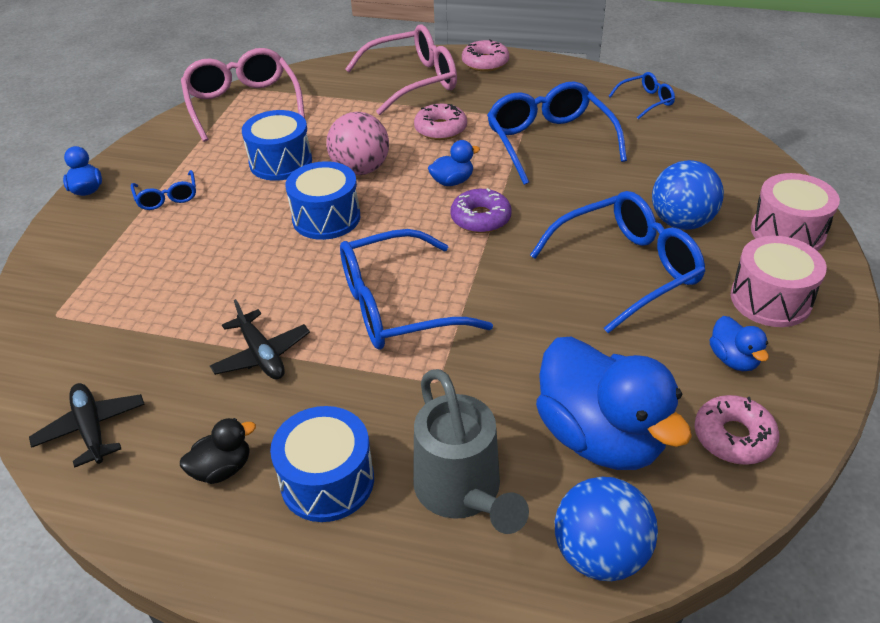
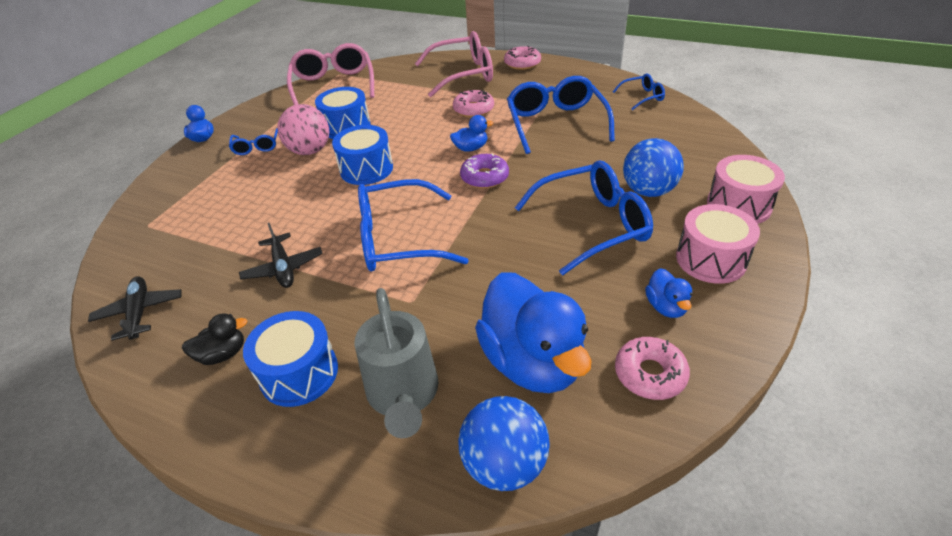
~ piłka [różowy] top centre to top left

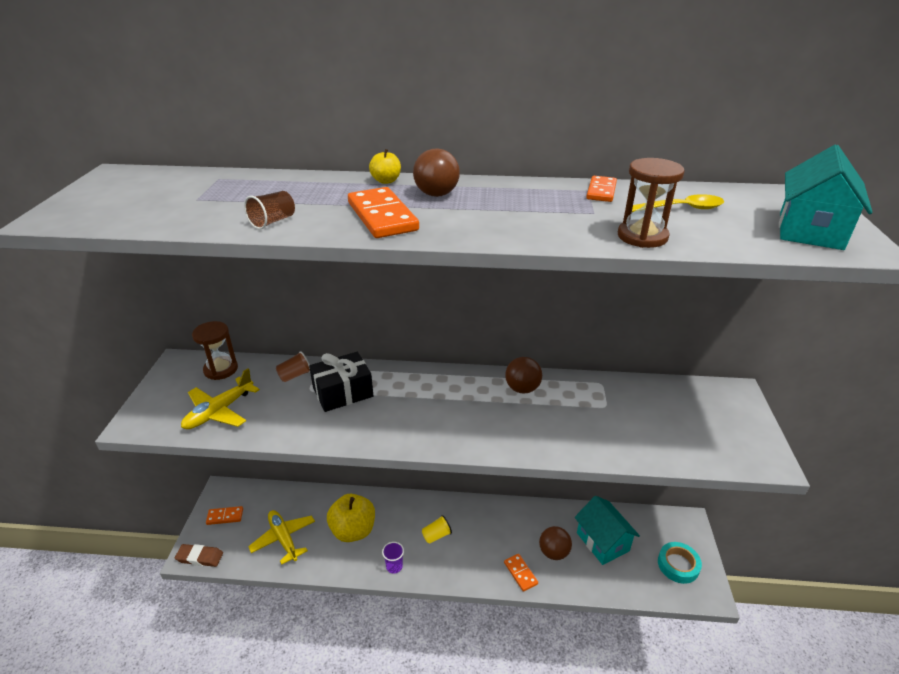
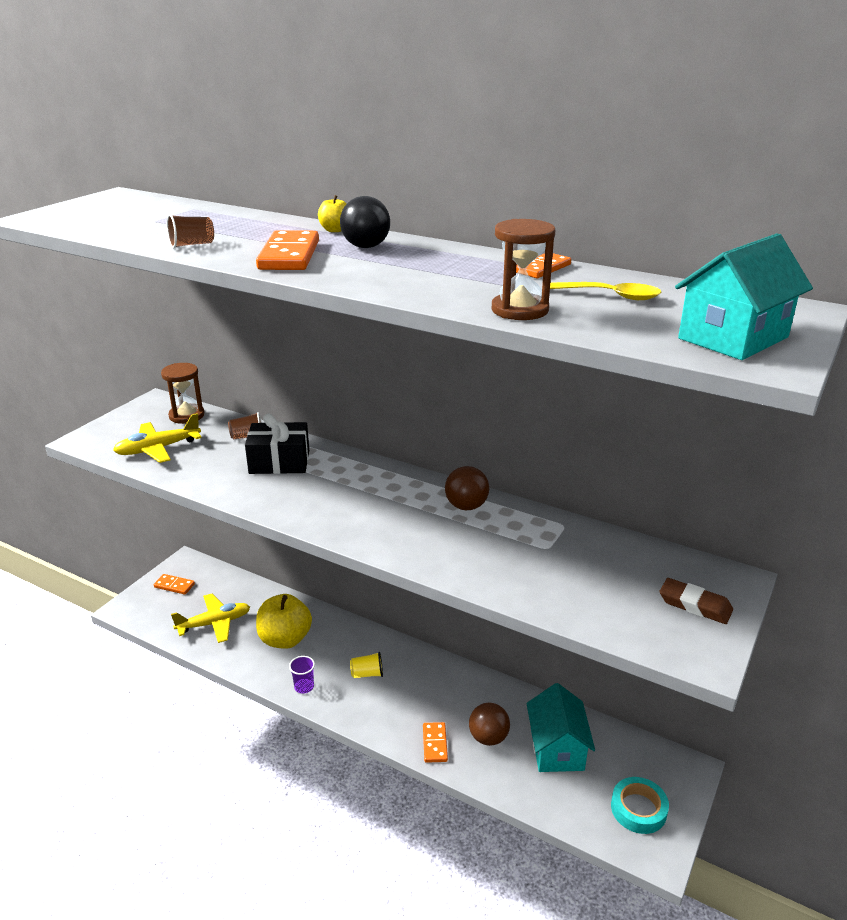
~ gumka do mazania [brązowy] bottom left to middle right
~ piłka [brązowy] (no. 1 from left) top centre to piłka [czarny] top centre
~ samolot [żółty] (no. 2 from left) bottom left = bottom left 75 degrees clockwise

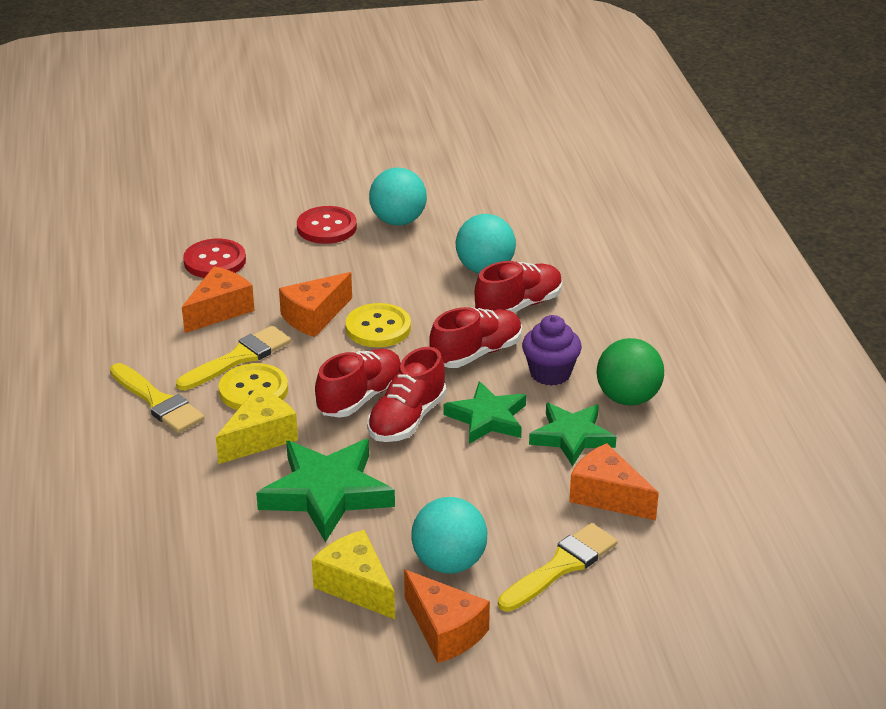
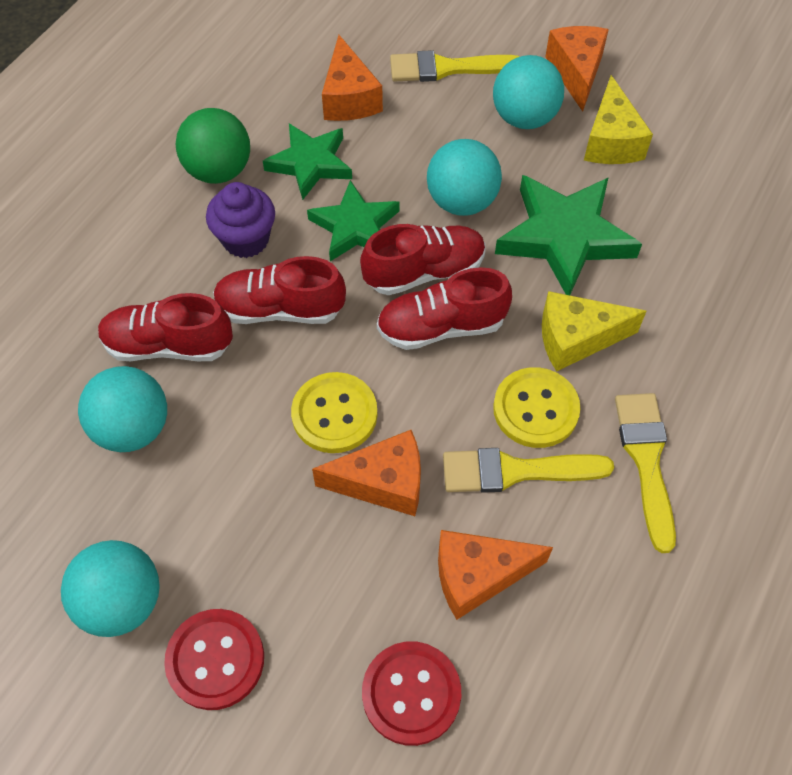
+ piłka [turkusowy] (no. 3 from left) top centre

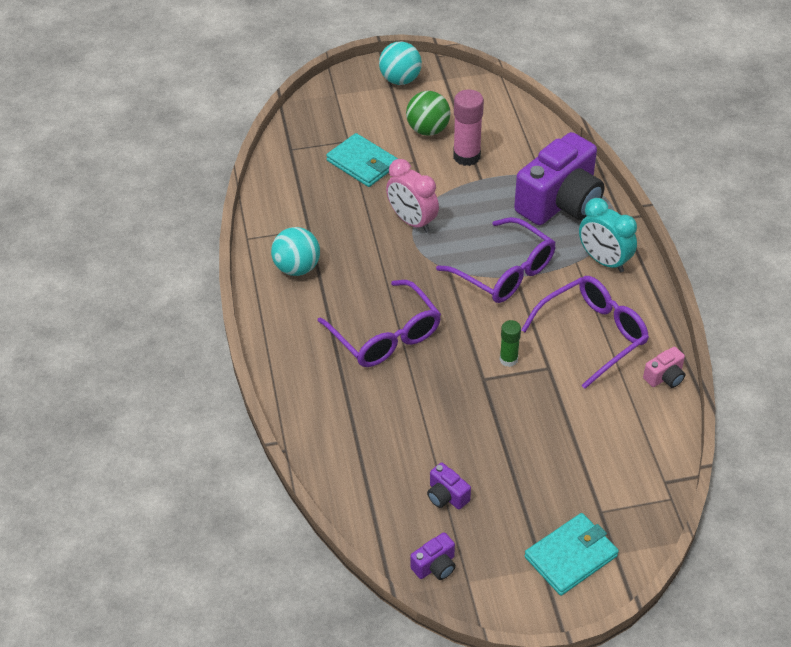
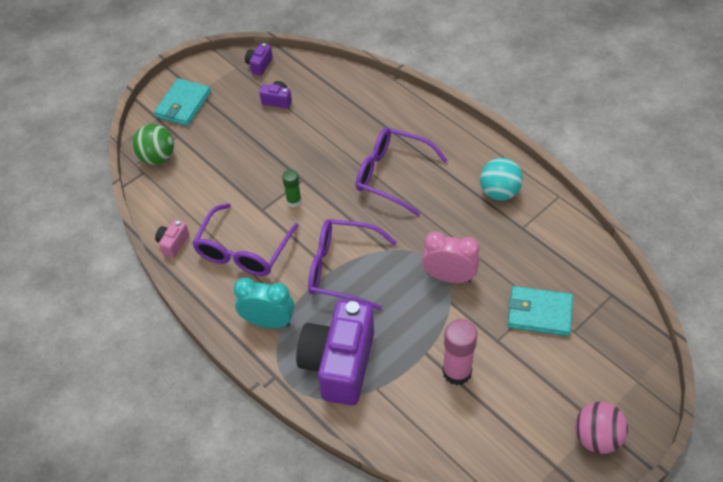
~ piłka [zielony] top centre to top left
~ piłka [turkusowy] (no. 2 from left) top centre to piłka [różowy] bottom right

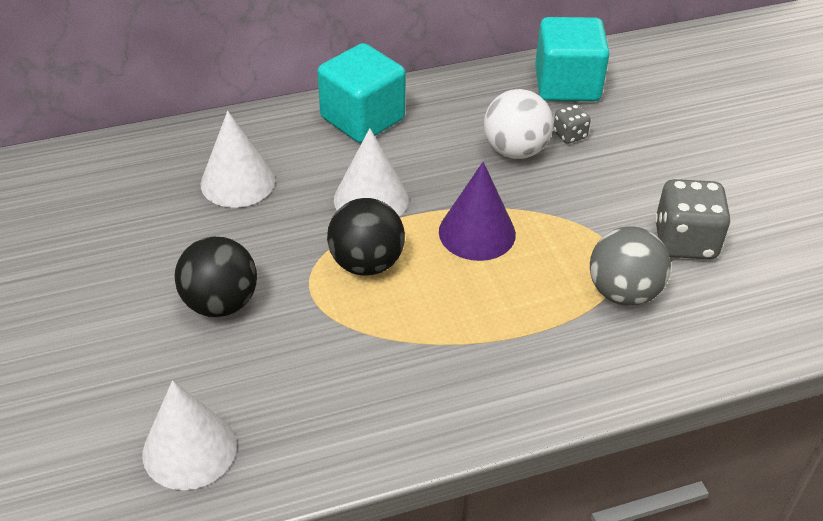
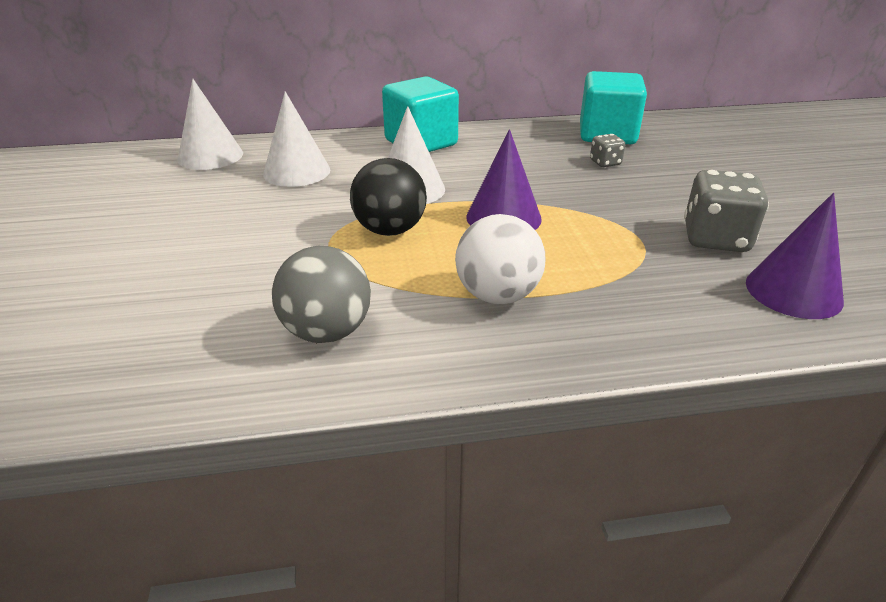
- piłka [czarny] (no. 1 from left) middle left
+ stożek [fioletowy] (no. 2 from left) middle right
~ stożek [biały] (no. 1 from left) bottom left to top left
~ piłka [biały] top centre to centre
~ piłka [szary] middle right to centre

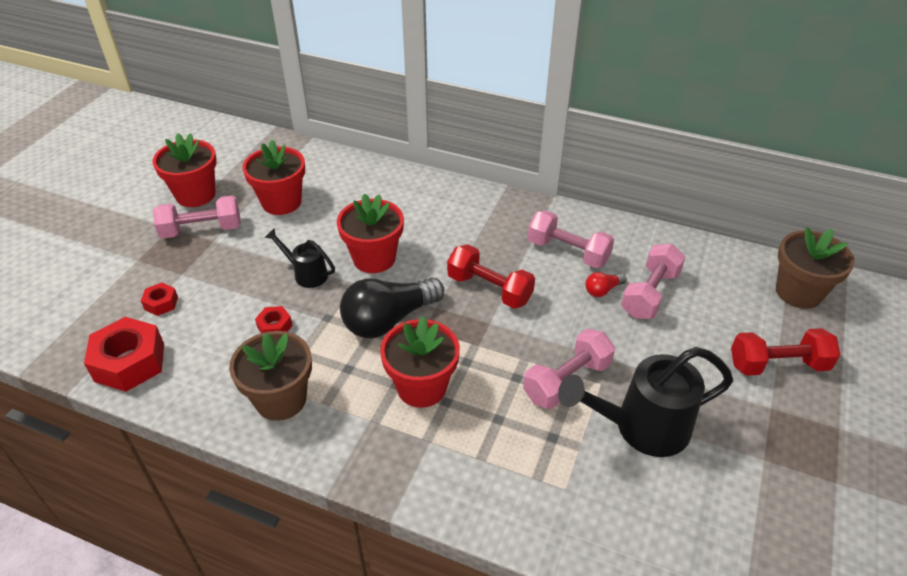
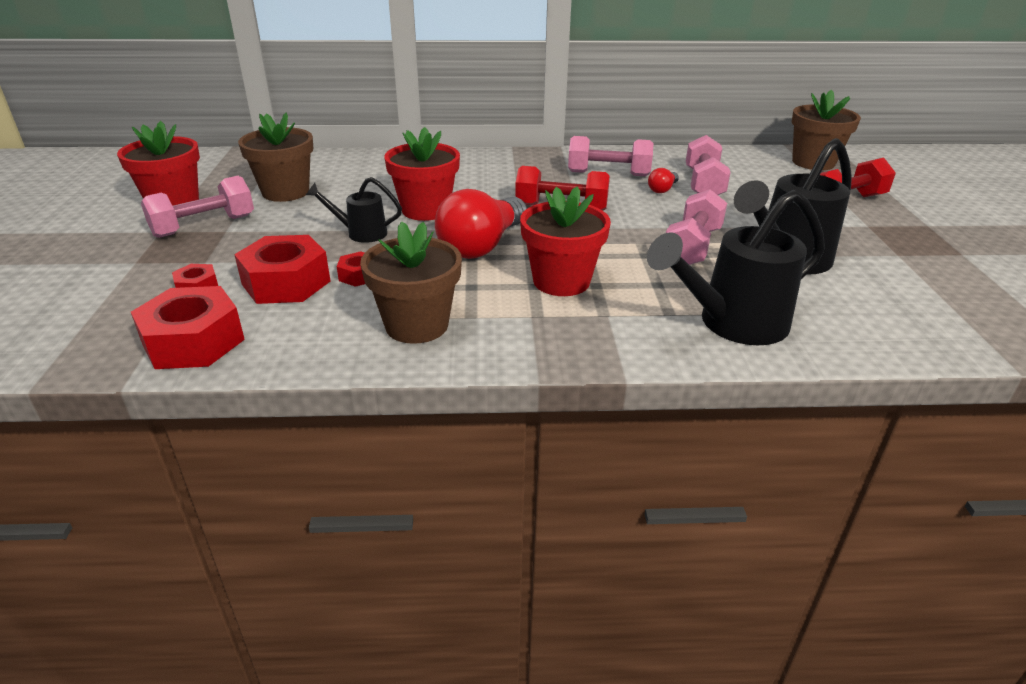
+ nakrętka [czerwony] (no. 3 from left) middle left
+ konewka [czarny] (no. 2 from left) middle right
~ doniczka [czerwony] (no. 2 from left) top left to doniczka [brązowy] (no. 1 from left) top left
~ żarówka [czarny] centre to żarówka [czerwony] (no. 1 from left) top centre

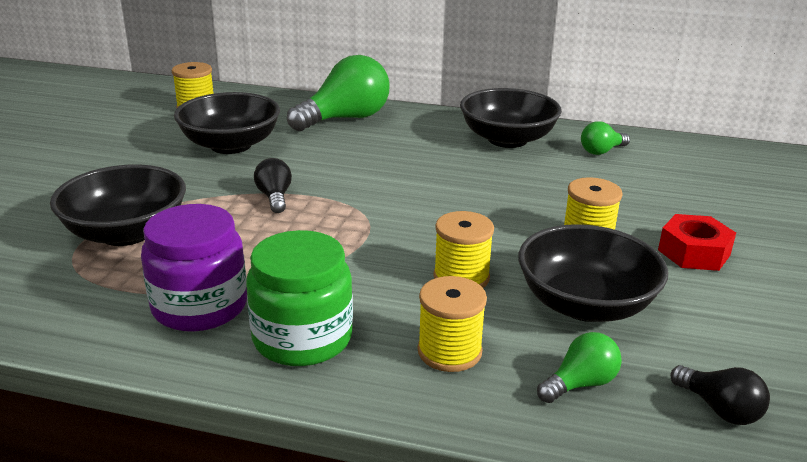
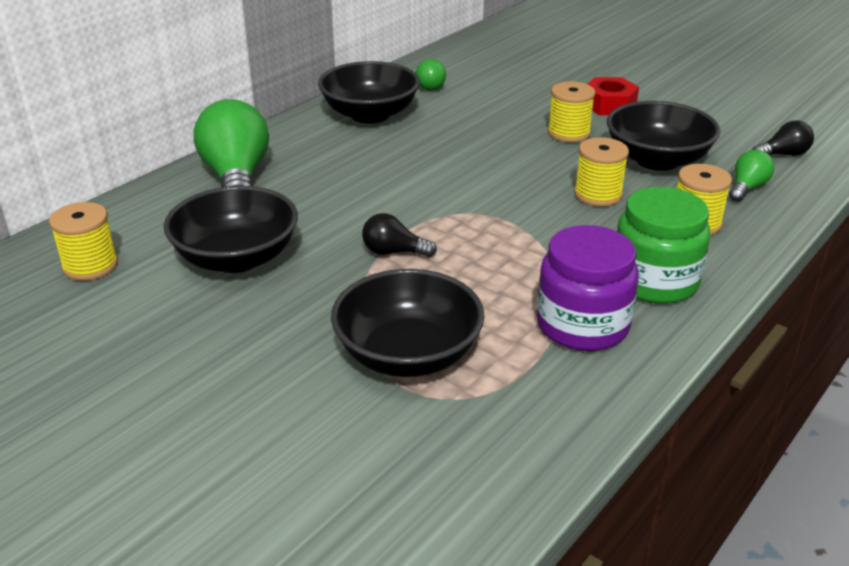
~ żarówka [zielony] (no. 2 from left in the first image) bottom right = top right 45 degrees clockwise

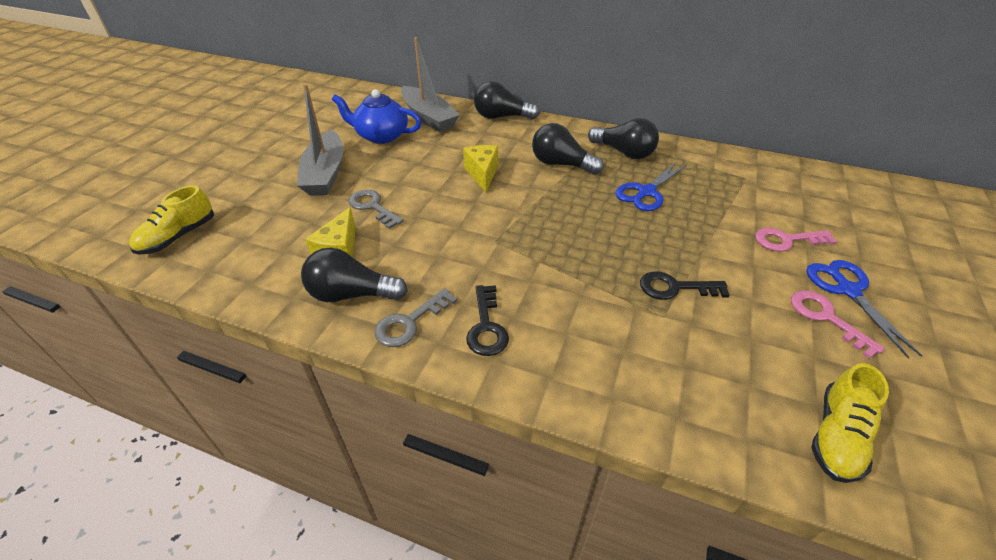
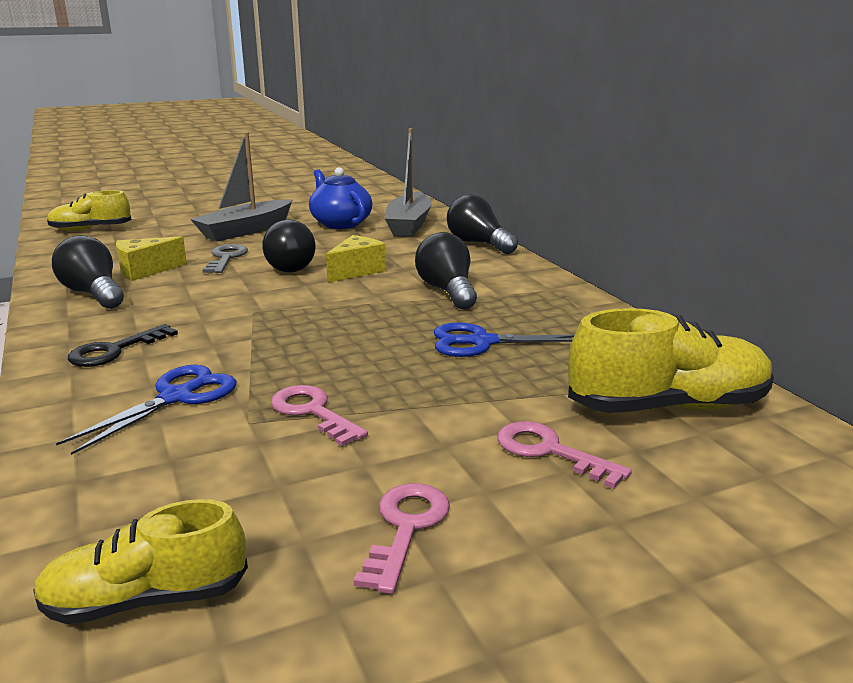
- klucz [szary] (no. 2 from left) centre
+ but [żółty] (no. 3 from left) middle right
~ żarówka [czarny] (no. 4 from left in the first image) top centre to żarówka [czarny] (no. 2 from left) centre
~ nożyczki [niebieski] (no. 2 from left in the first image) middle right to nożyczki [niebieski] (no. 1 from left) middle left
~ klucz [czarny] (no. 2 from left) middle right to klucz [różowy] (no. 1 from left) centre

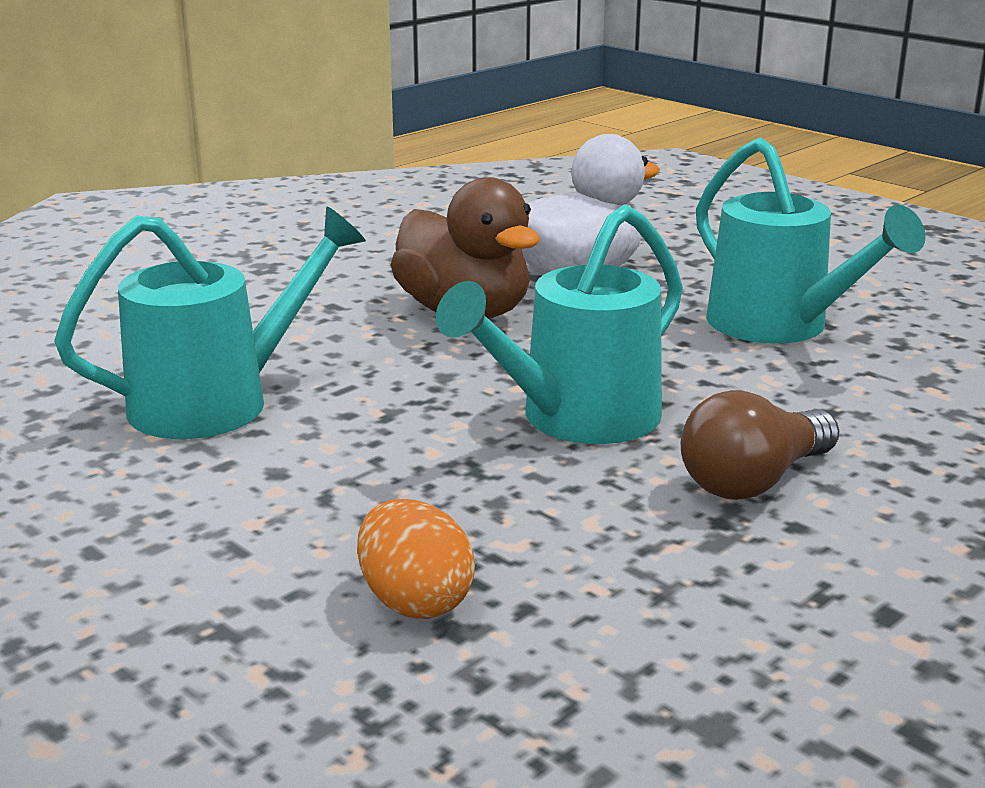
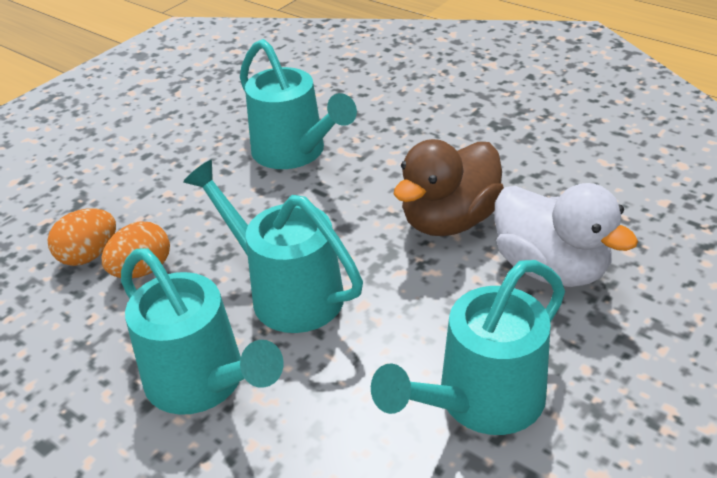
+ jajko [pomarańczowy] (no. 2 from left) middle left
~ żarówka [brązowy] middle right to konewka [turkusowy] (no. 1 from left) bottom left

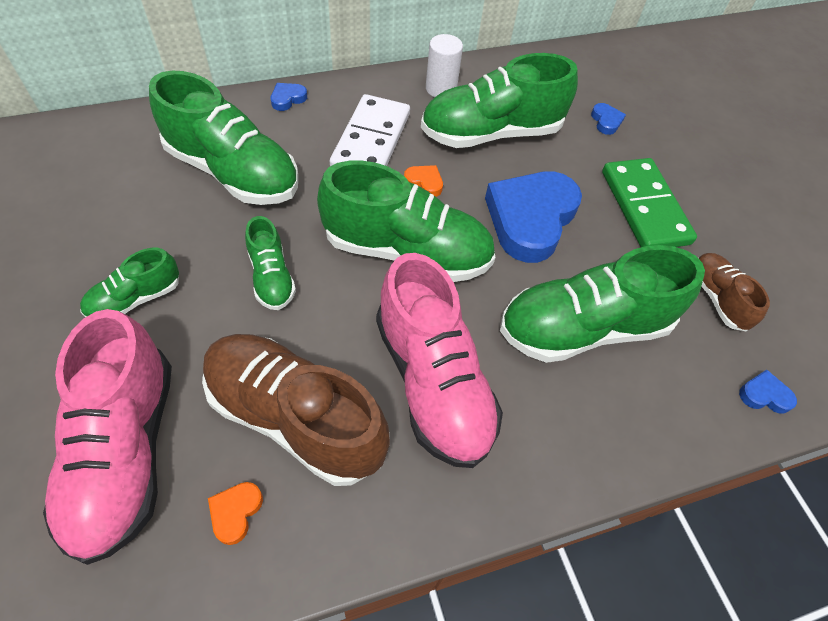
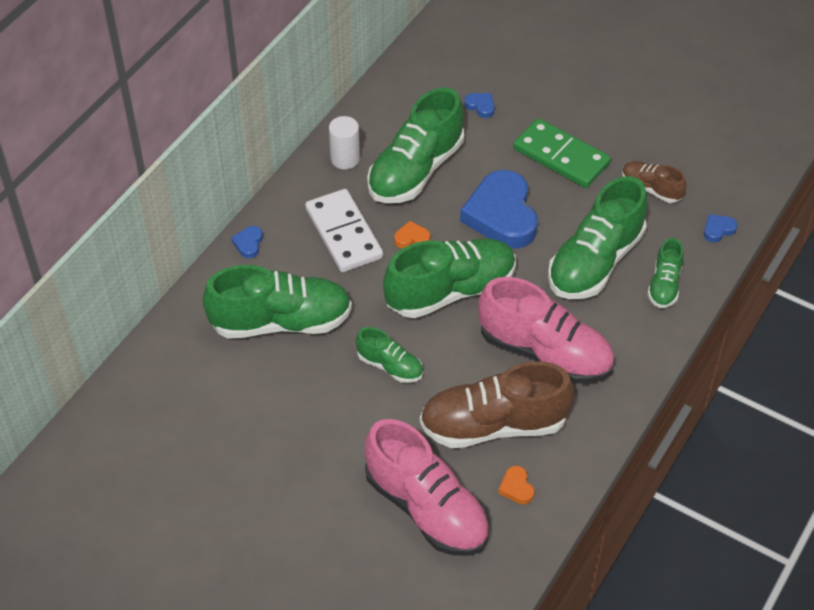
~ but [zielony] (no. 1 from left in the first image) middle left to but [zielony] (no. 6 from left) middle right

